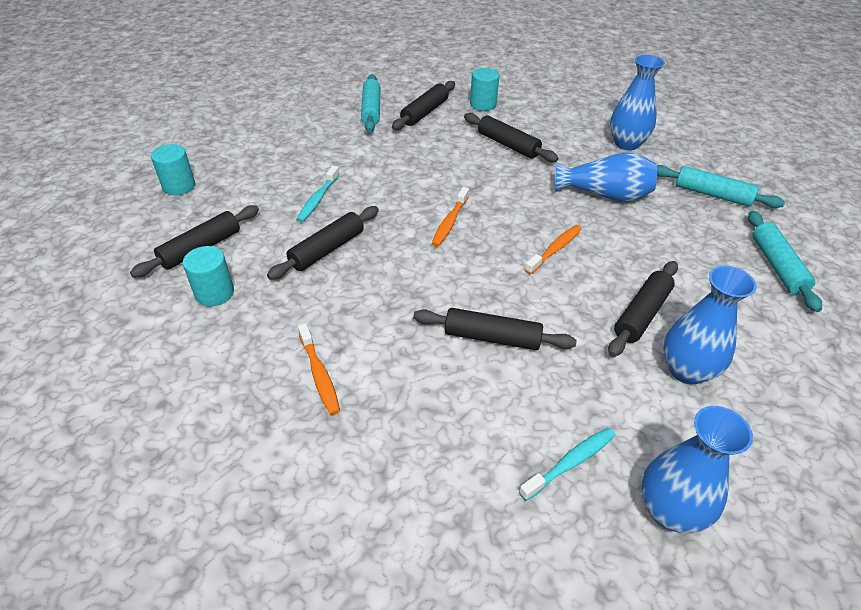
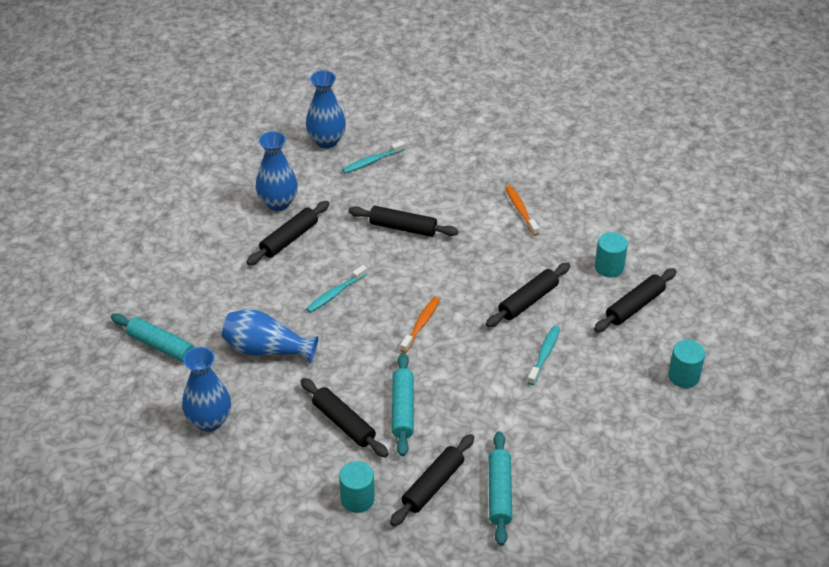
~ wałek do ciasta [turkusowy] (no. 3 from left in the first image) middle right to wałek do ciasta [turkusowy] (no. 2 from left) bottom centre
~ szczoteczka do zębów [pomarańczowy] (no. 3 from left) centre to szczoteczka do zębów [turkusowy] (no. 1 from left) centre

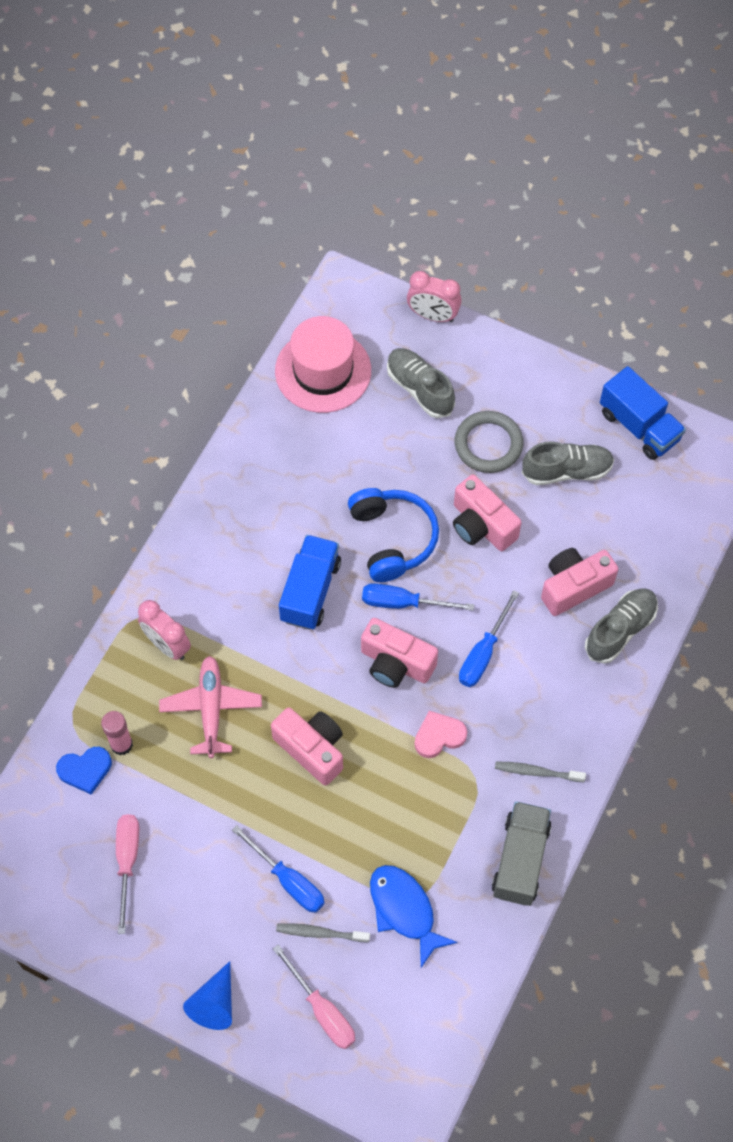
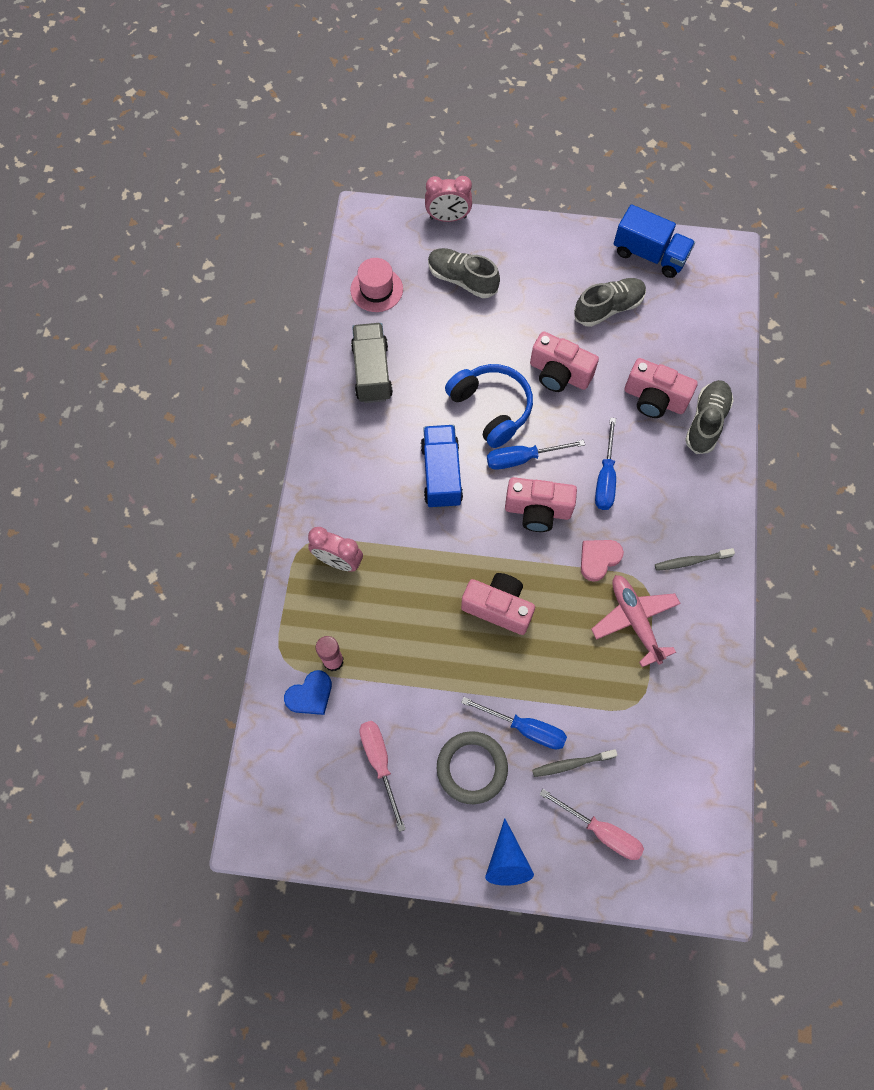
- ryba [niebieski] bottom centre
~ samolot [różowy] middle left to middle right
~ pierścień [szary] middle right to bottom centre
~ ciężarówka [szary] bottom right to top centre
~ aparat fotograficzny [różowy] (no. 4 from left) middle right = middle right 105 degrees counterclockwise
~ kapelusz [różowy] top centre = top centre x0.62

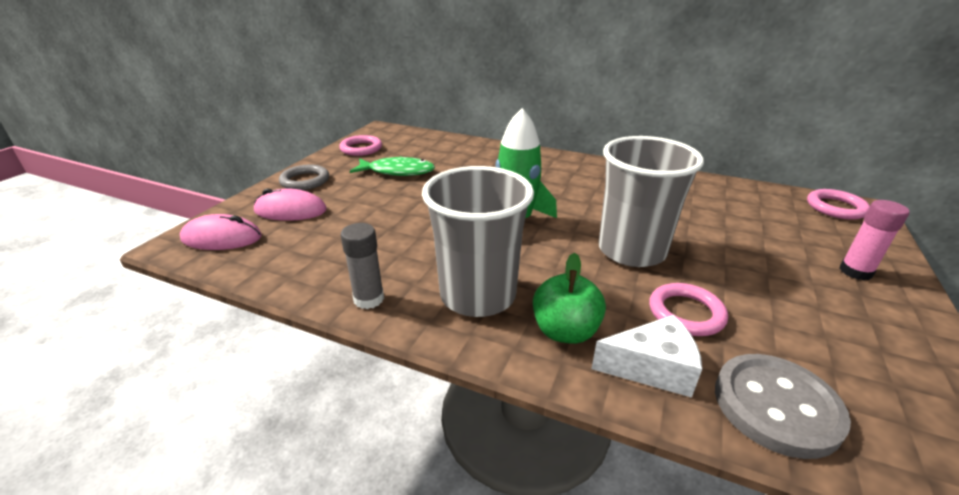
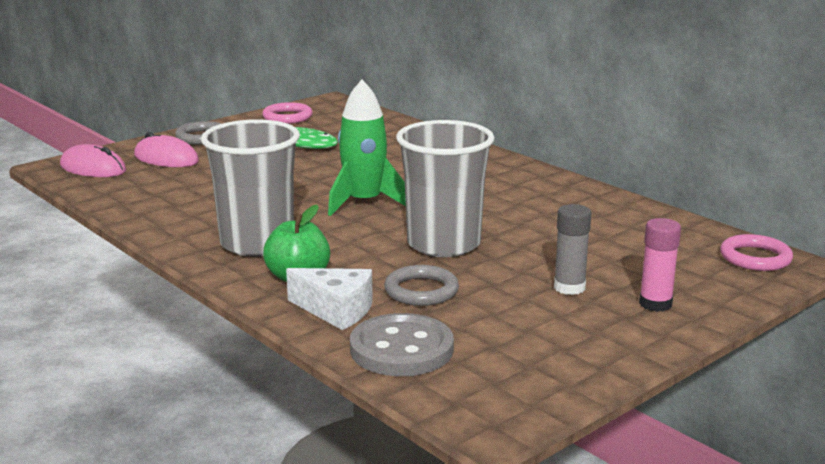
~ klej w sztyfcie [szary] centre to middle right
~ pierścień [różowy] (no. 2 from left) middle right to pierścień [szary] (no. 2 from left) centre

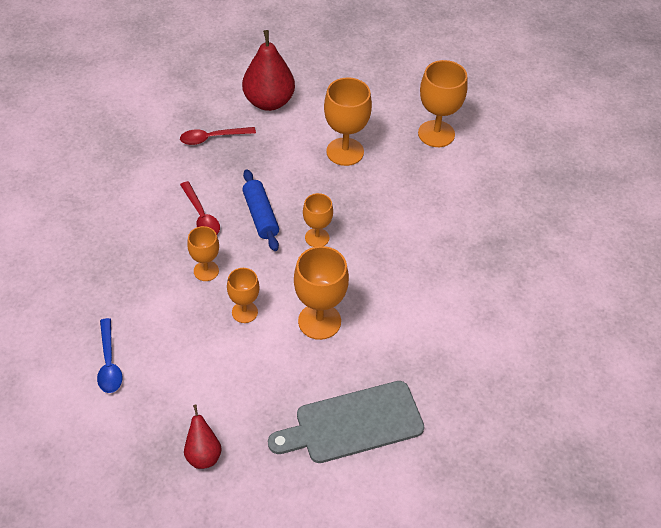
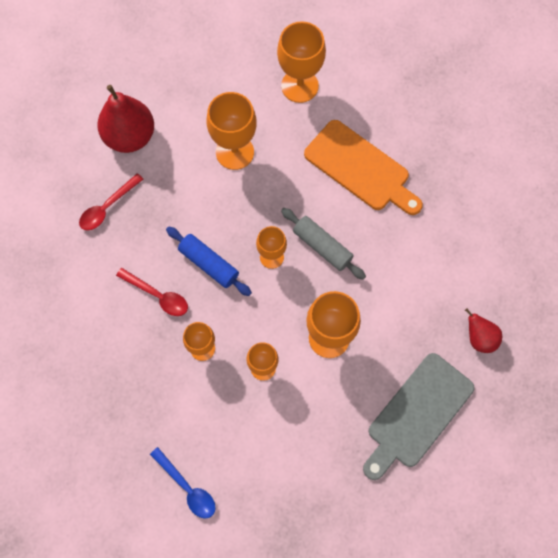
+ wałek do ciasta [szary] centre
+ deska do krojenia [pomarańczowy] top centre
~ gruszka [czerwony] (no. 1 from left in the first image) bottom left to gruszka [czerwony] (no. 2 from left) middle right

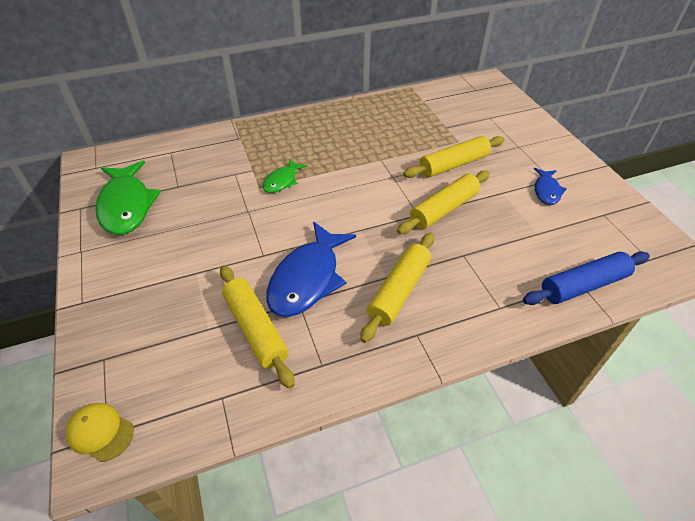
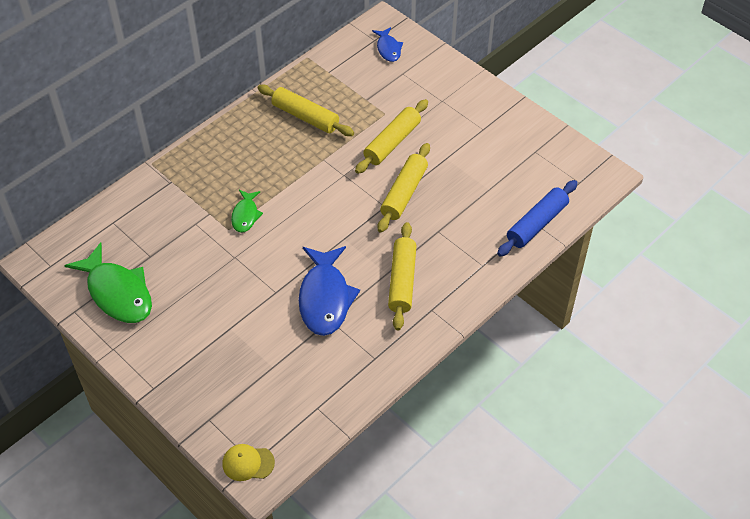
~ wałek do ciasta [żółty] (no. 1 from left) centre to top centre
~ ryba [niebieski] (no. 2 from left) middle right to top centre

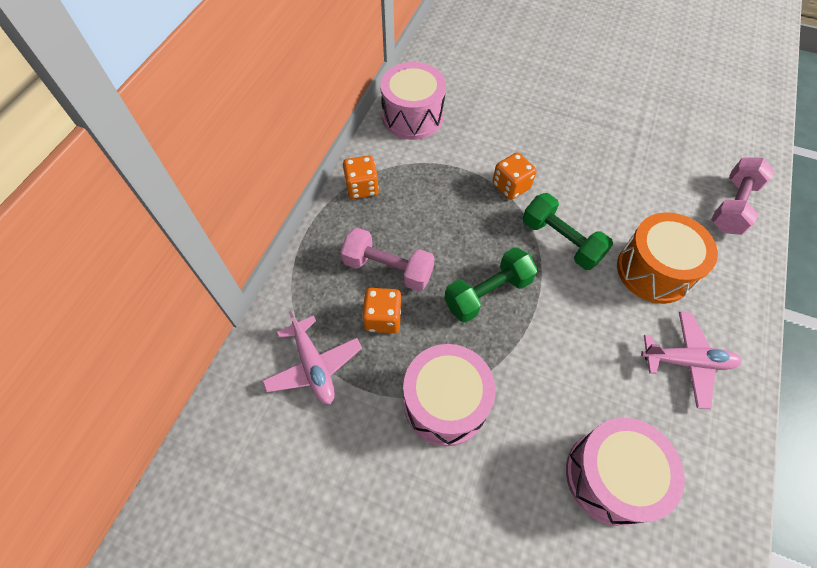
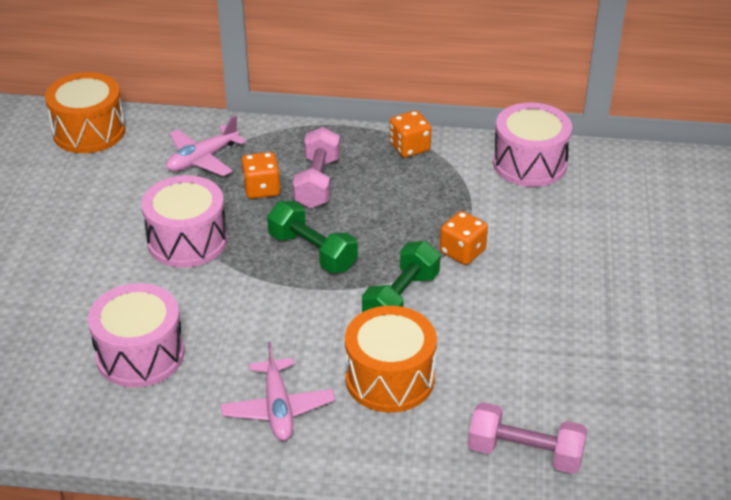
+ bęben [pomarańczowy] (no. 1 from left) top left

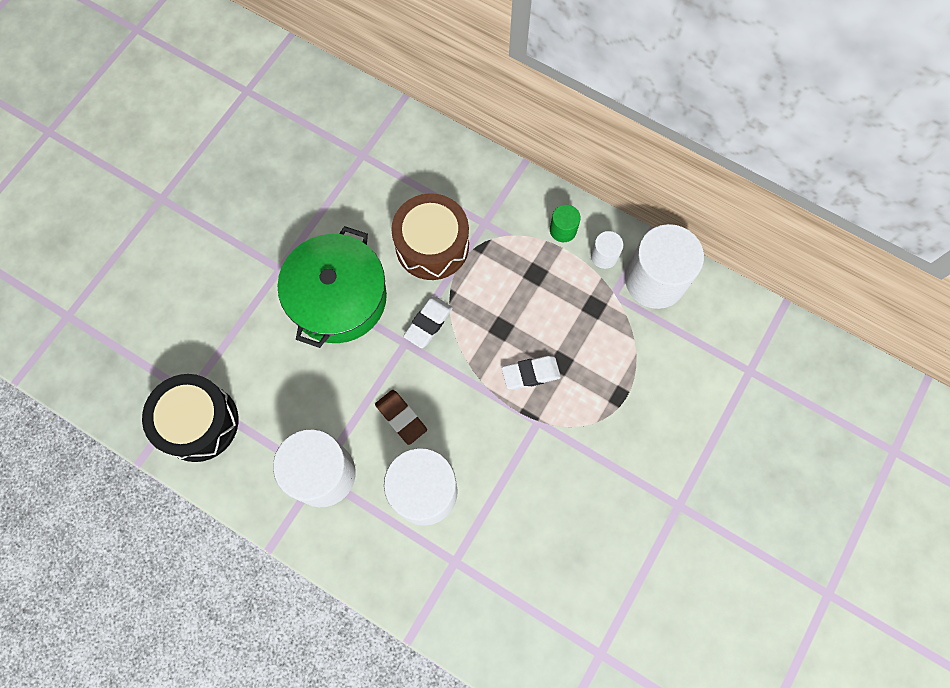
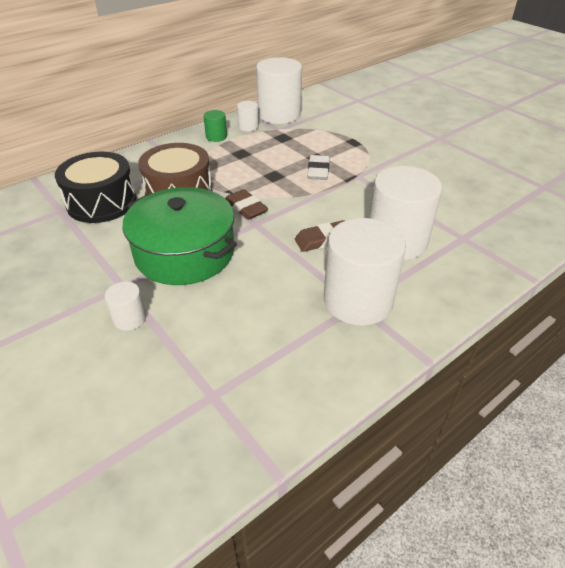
+ walec [biały] (no. 1 from left) middle left
~ bęben [czarny] middle left to top left
~ gumka do mazania [biały] (no. 1 from left) centre to gumka do mazania [brązowy] (no. 1 from left) centre

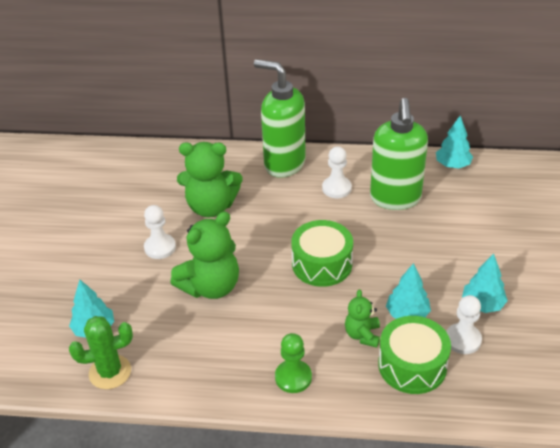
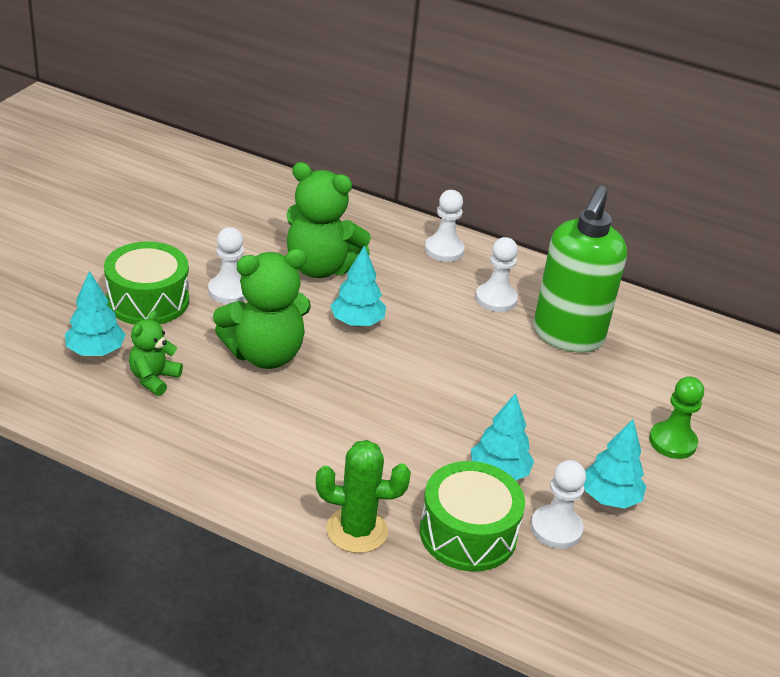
~ kaktus [zielony] bottom left to bottom centre
~ pionek [zielony] bottom centre to middle right
~ bęben [zielony] (no. 1 from left) centre to middle left
~ miś [zielony] (no. 3 from left in the first image) bottom centre to miś [zielony] (no. 1 from left) middle left
~ drzewko [turkusowy] (no. 3 from left in the first image) top right to drzewko [turkusowy] (no. 2 from left) centre
~ dozownik mydła [zielony] (no. 1 from left) top centre to pionek [biały] (no. 2 from left) centre

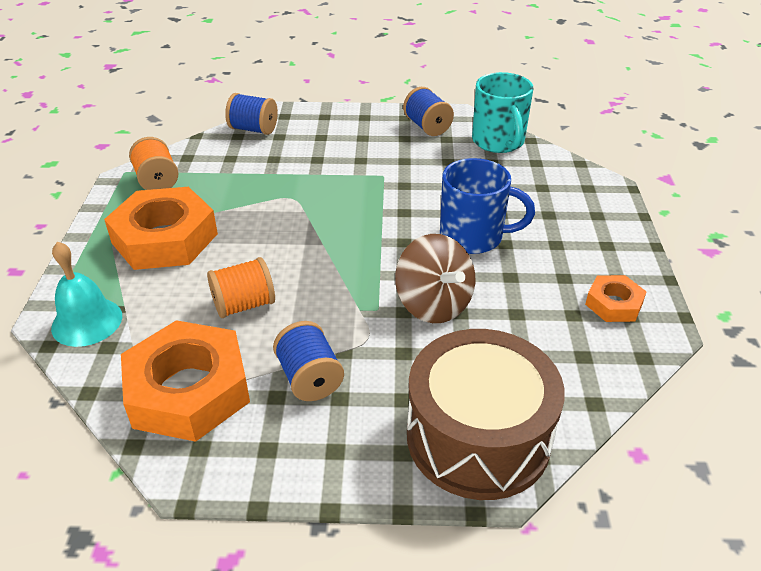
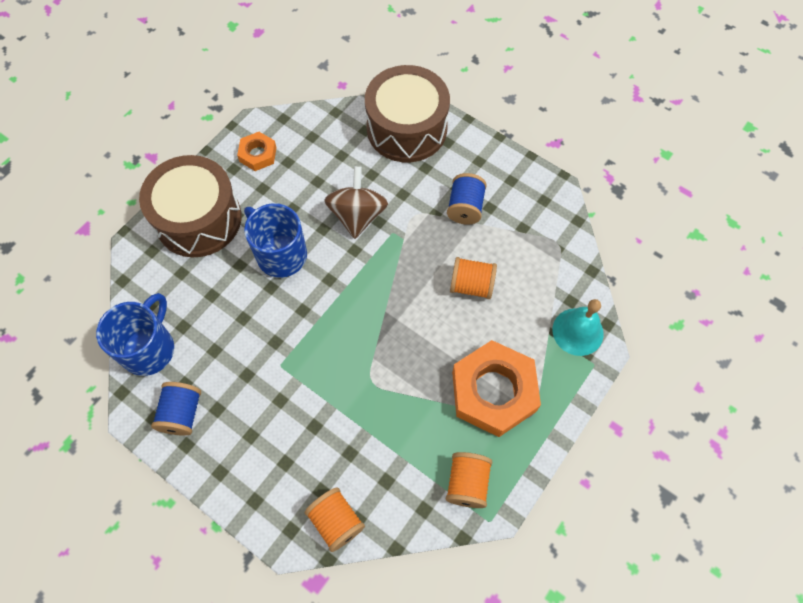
- nakrętka [pomarańczowy] (no. 2 from left) bottom left
+ bęben [brązowy] (no. 1 from left) middle left
~ szpulka [niebieski] (no. 1 from left) top left to szpulka [pomarańczowy] (no. 1 from left) bottom centre
~ kubek [turkusowy] top centre to kubek [niebieski] (no. 1 from left) middle left

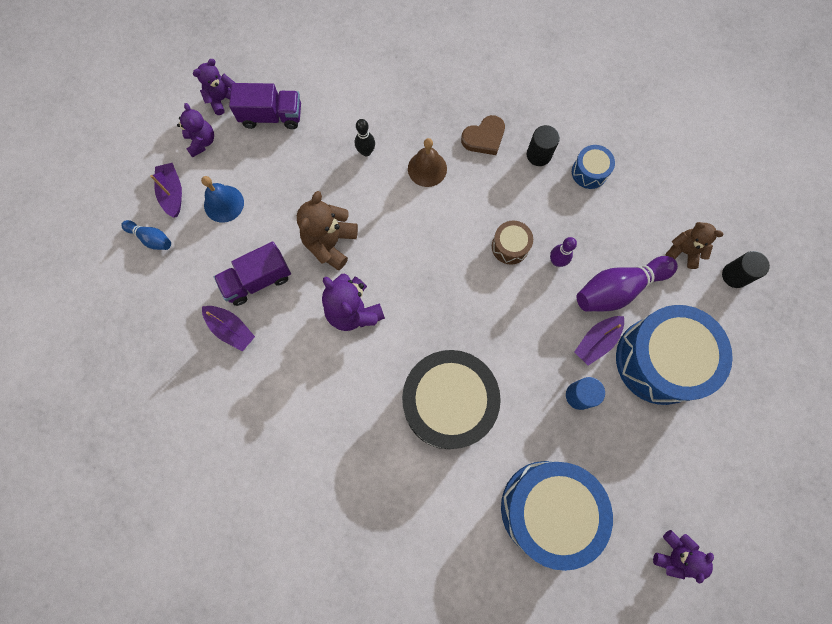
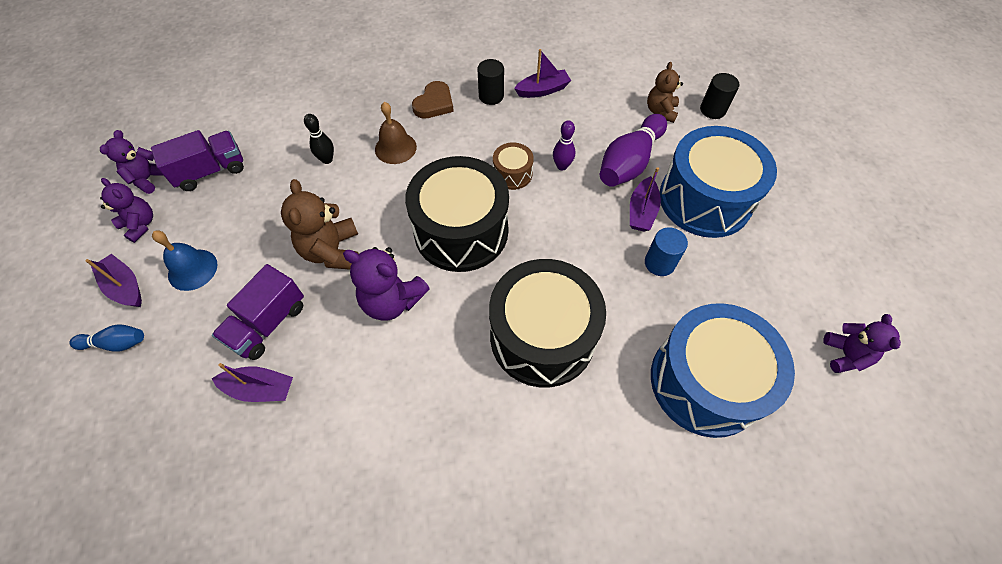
+ bęben [czarny] (no. 1 from left) centre
~ bęben [niebieski] (no. 2 from left) top right to łódka [fioletowy] (no. 3 from left) top centre
~ miś [brązowy] (no. 2 from left) middle right = top centre 75 degrees counterclockwise

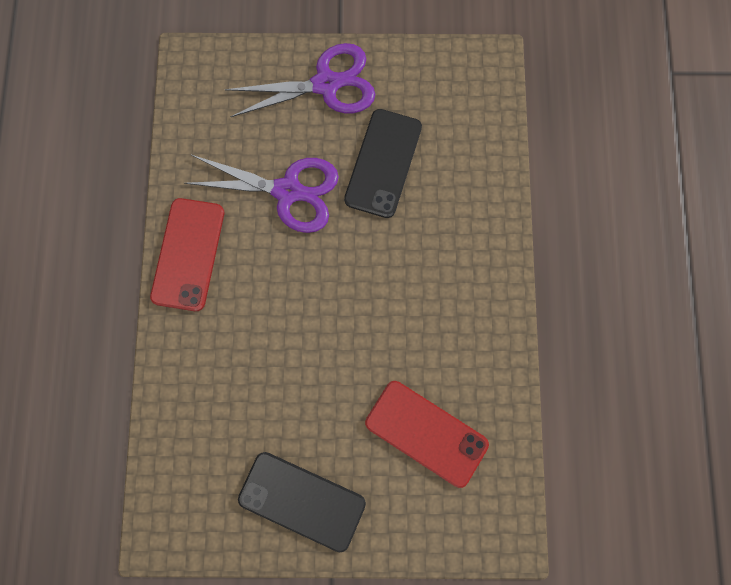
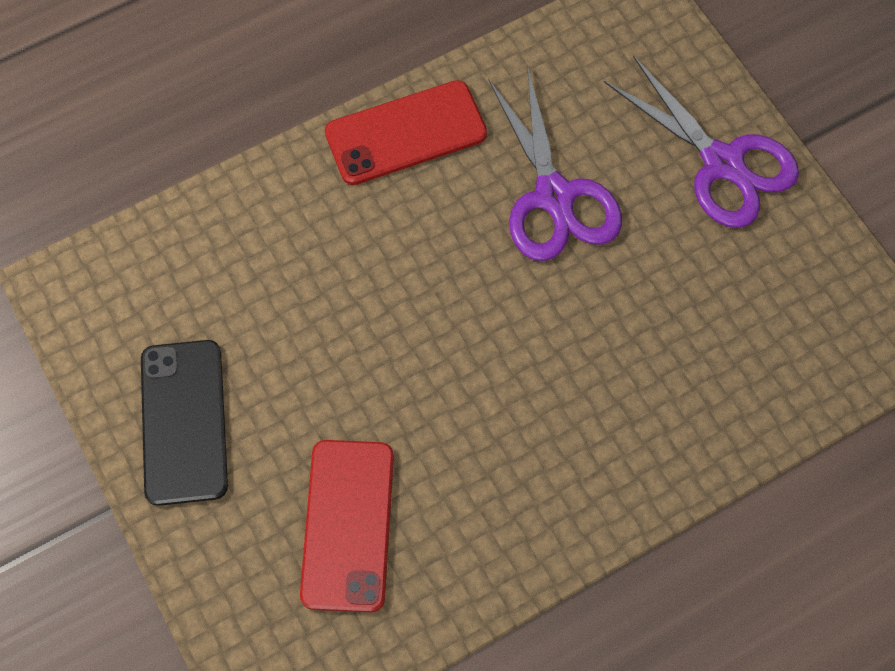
- telefon [czarny] (no. 2 from left) top centre

